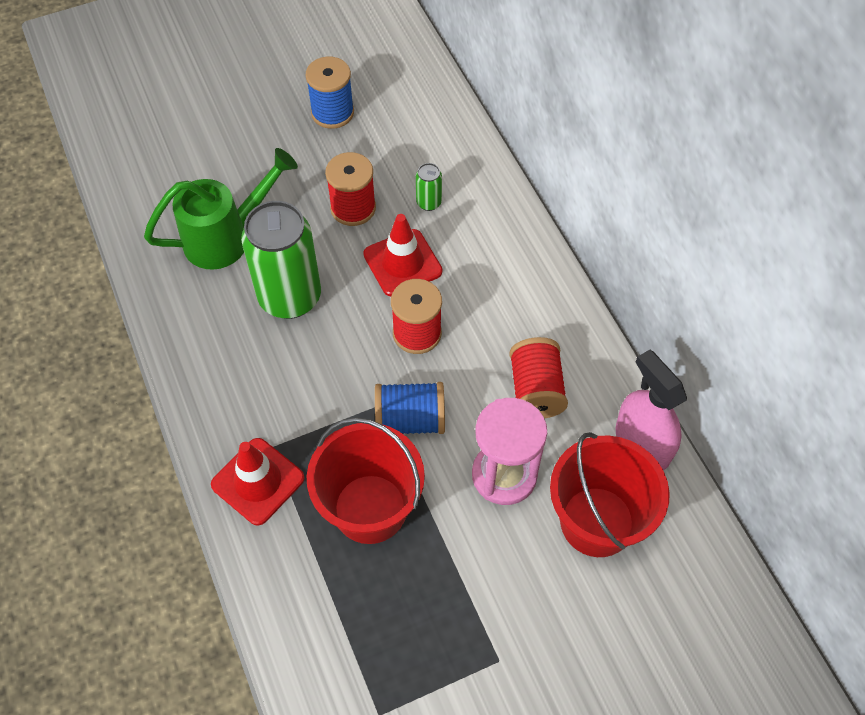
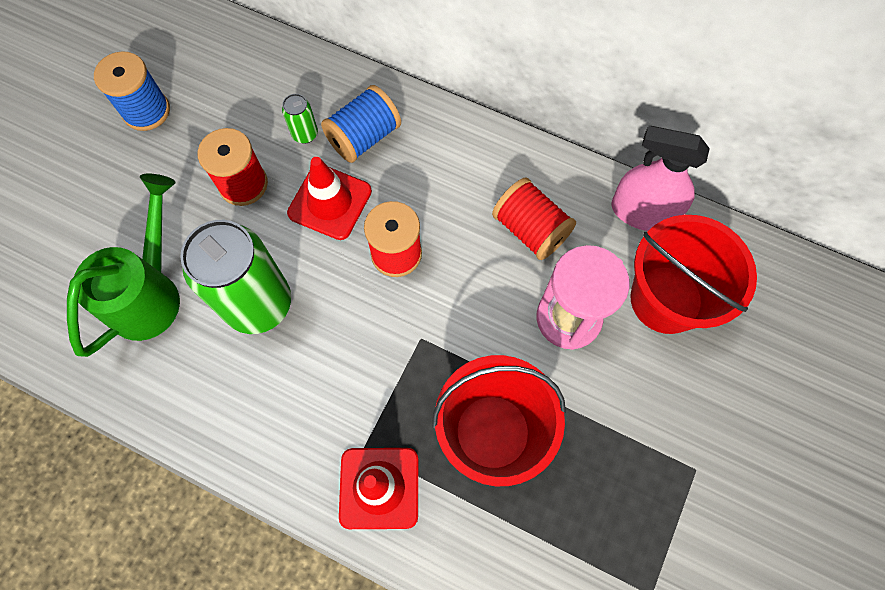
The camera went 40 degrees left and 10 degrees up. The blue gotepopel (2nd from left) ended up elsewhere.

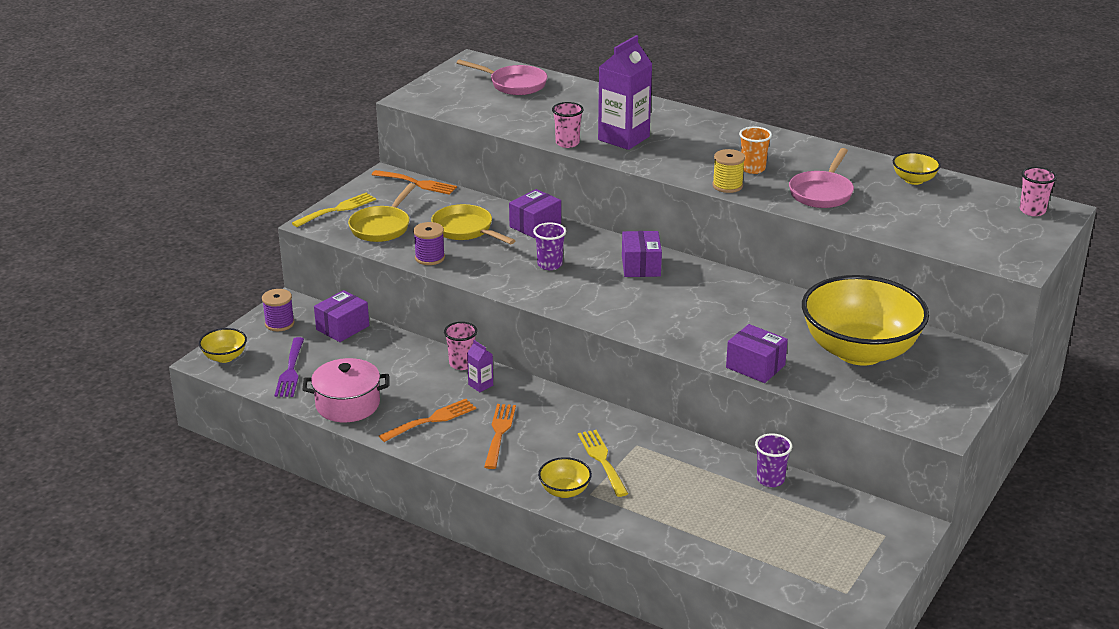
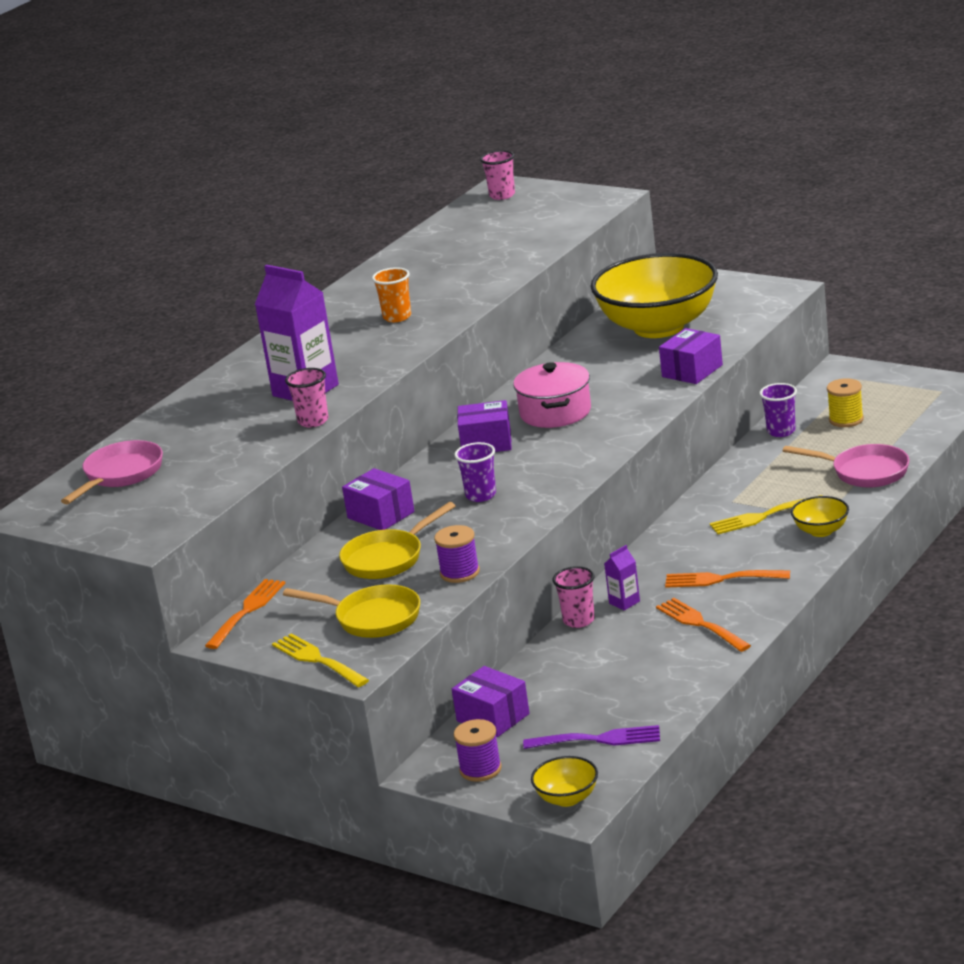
The camera went 85 degrees left and 5 degrees down. The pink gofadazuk (2nd from left) ended up elsewhere. The yellow gotepopel ended up elsewhere. The second view lost the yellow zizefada (4th from left). The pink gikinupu ended up elsewhere.

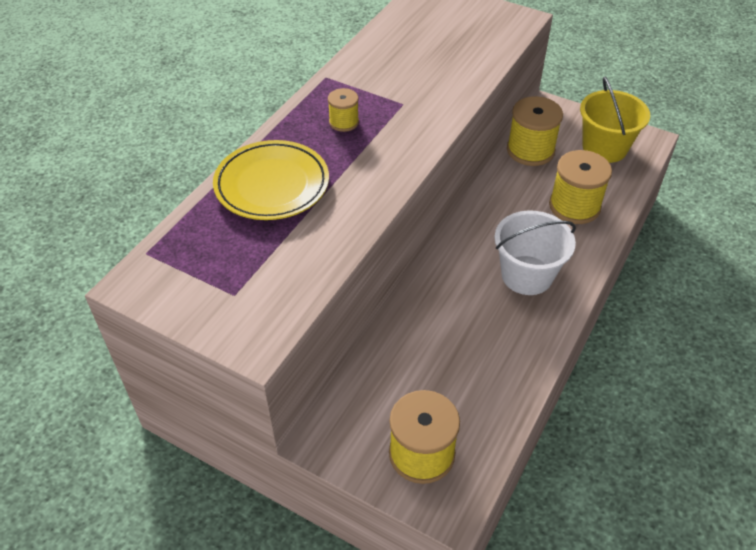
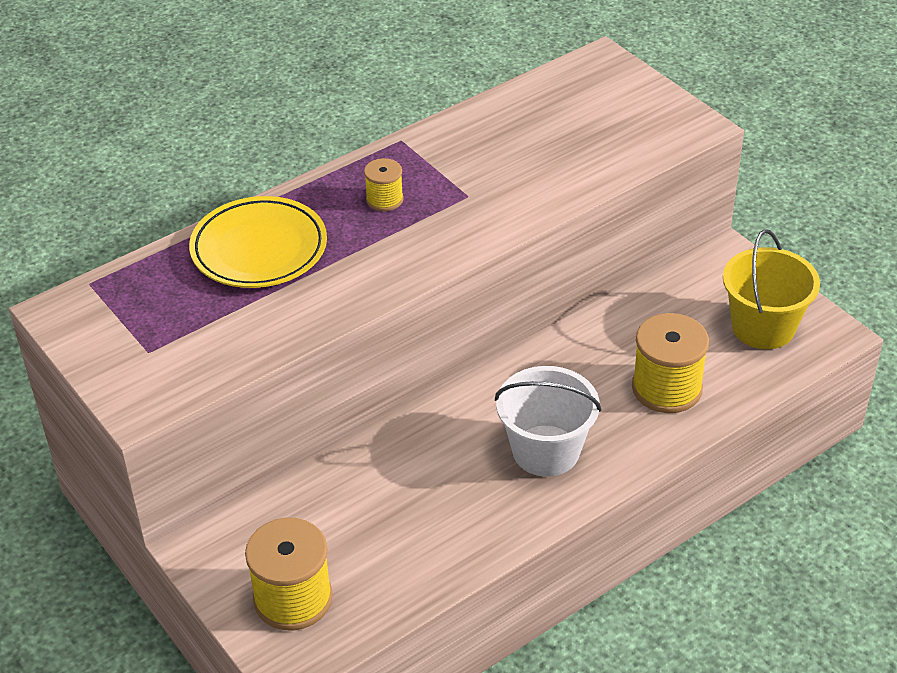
The camera went 25 degrees right and 5 degrees down. The second view lost the yellow gotepopel (3rd from left).

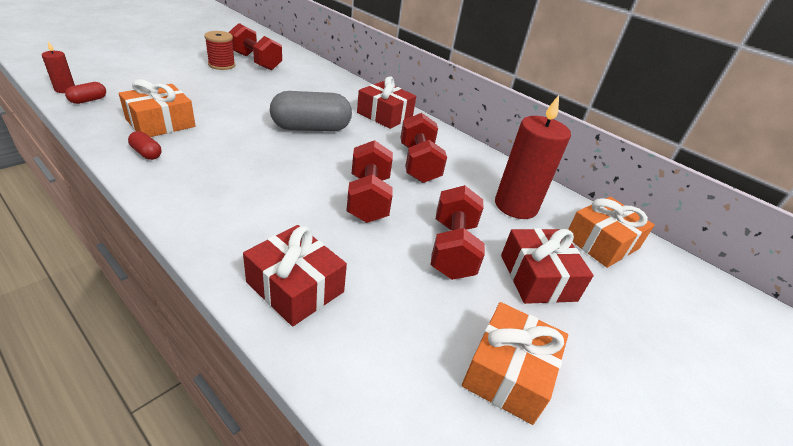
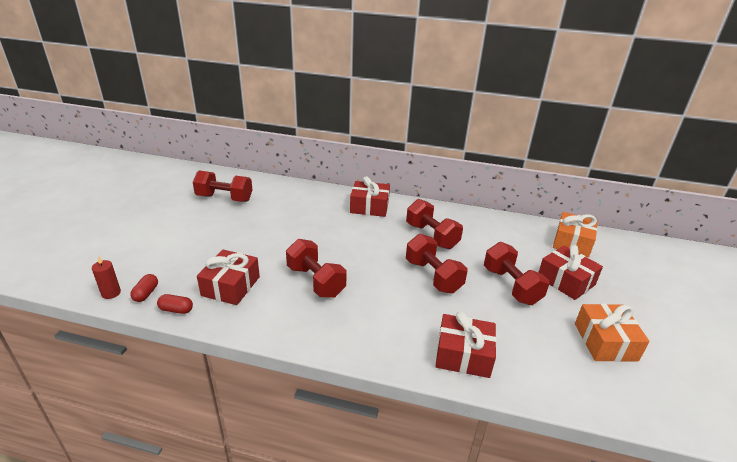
The camera went 25 degrees left and 5 degrees down. The second view lost the red gotepopel. What was the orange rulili (1st from left) turned into the red rulili (1st from left). The second view lost the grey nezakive. The second view lost the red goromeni (2nd from left). The red nezakive (2nd from left) ended up elsewhere. The second view gained the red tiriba (2nd from left).

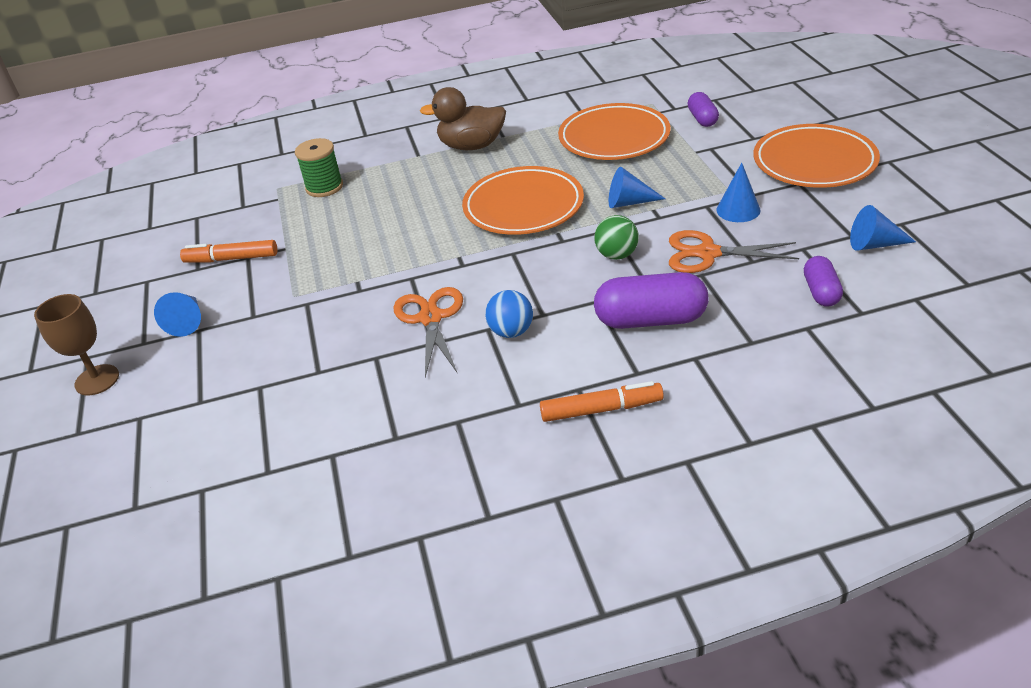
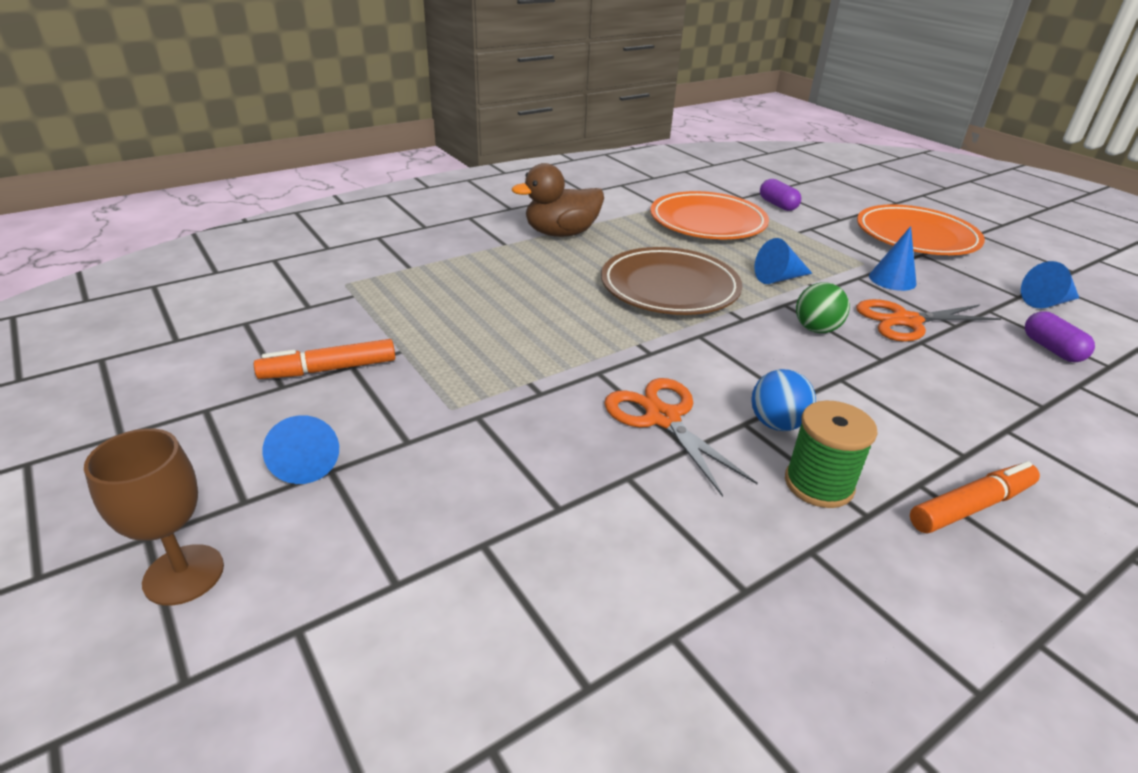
The camera went 25 degrees left and 5 degrees down. The green gotepopel ended up elsewhere. What was the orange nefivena (1st from left) turned into the brown nefivena. The second view lost the purple nezakive (1st from left).

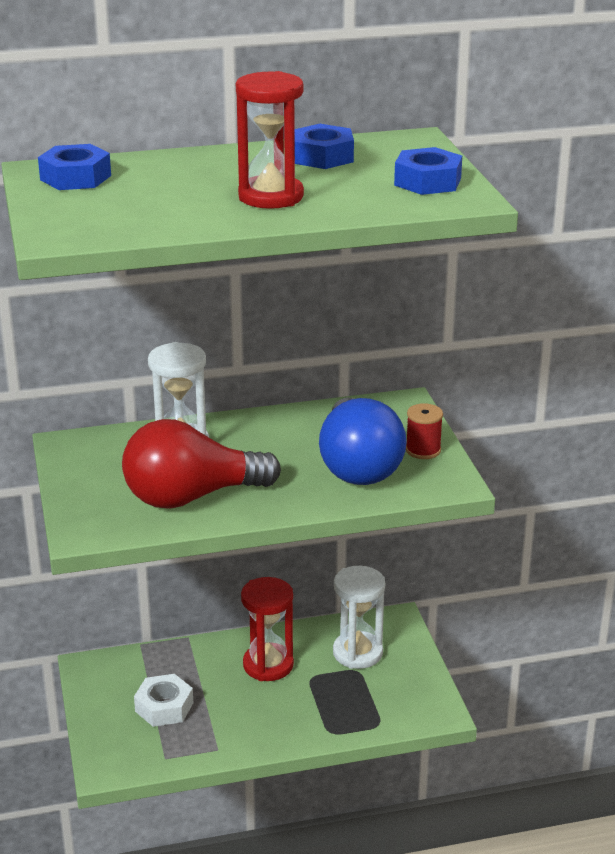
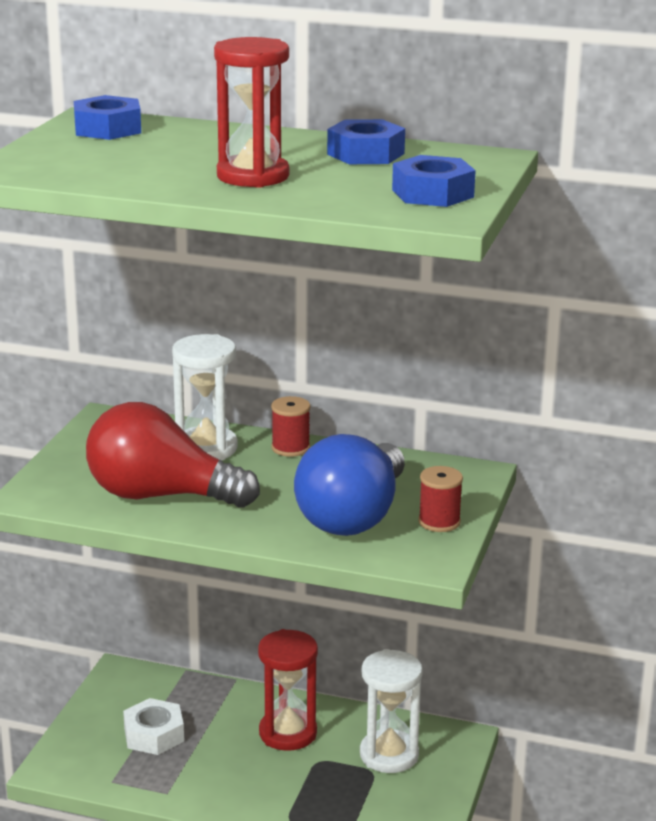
The camera went 30 degrees right and 5 degrees down. The second view gained the red gotepopel (1st from left).

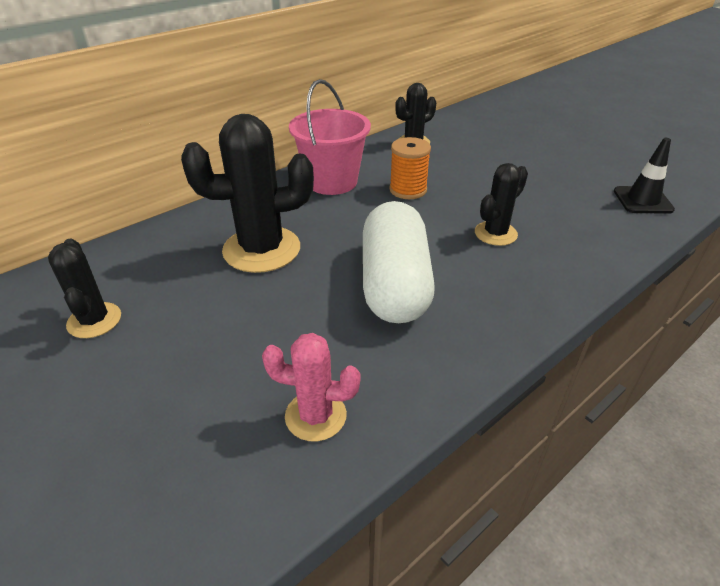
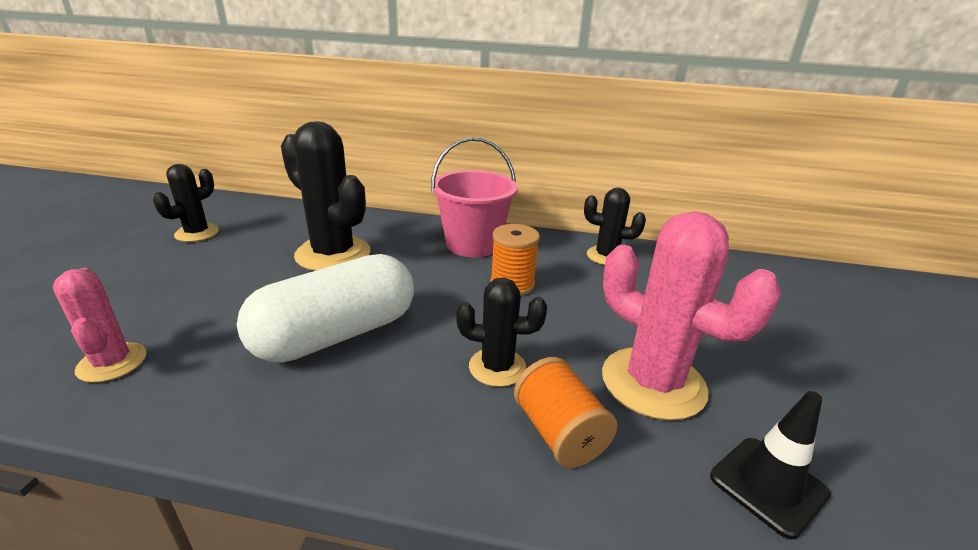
The camera went 50 degrees right and 10 degrees down. The second view gained the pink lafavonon (2nd from left). The second view gained the orange gotepopel (2nd from left).

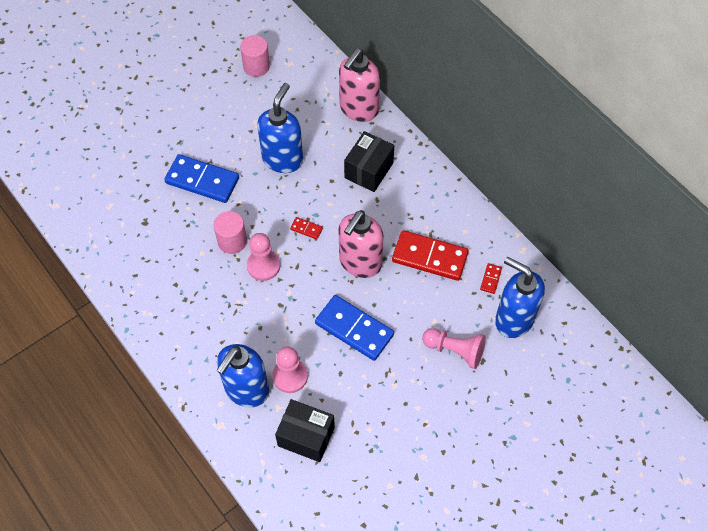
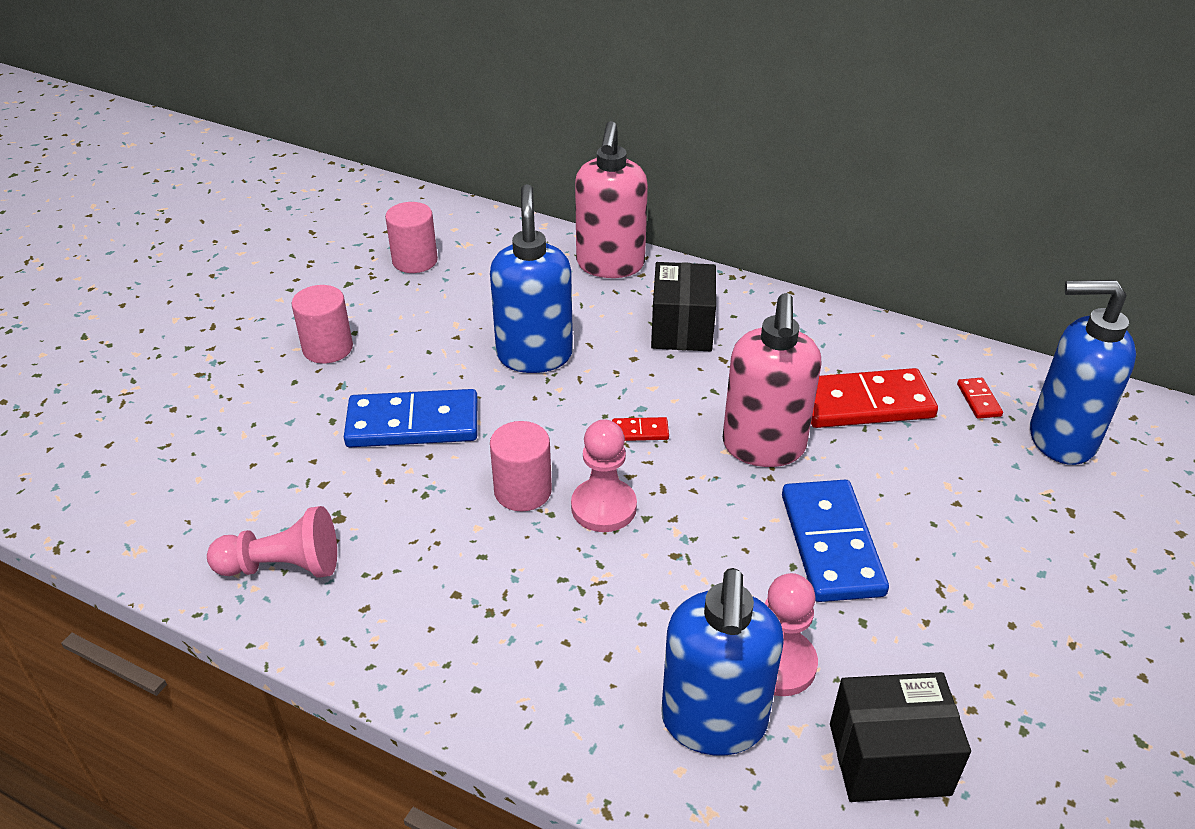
The camera went 25 degrees left and 20 degrees down. The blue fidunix (2nd from left) ended up facing another way, 75 degrees clockwise from before. The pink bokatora (3rd from left in the first image) ended up elsewhere. The second view gained the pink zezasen (1st from left).

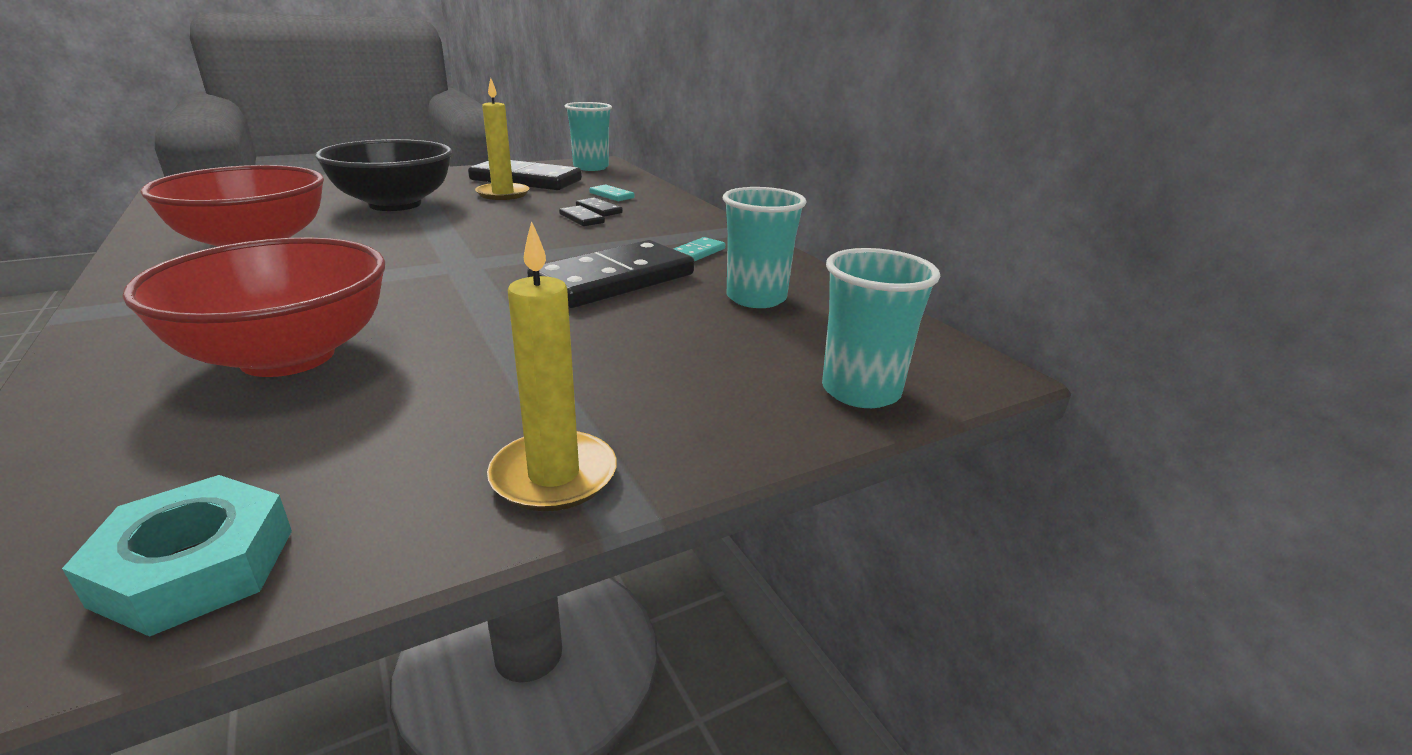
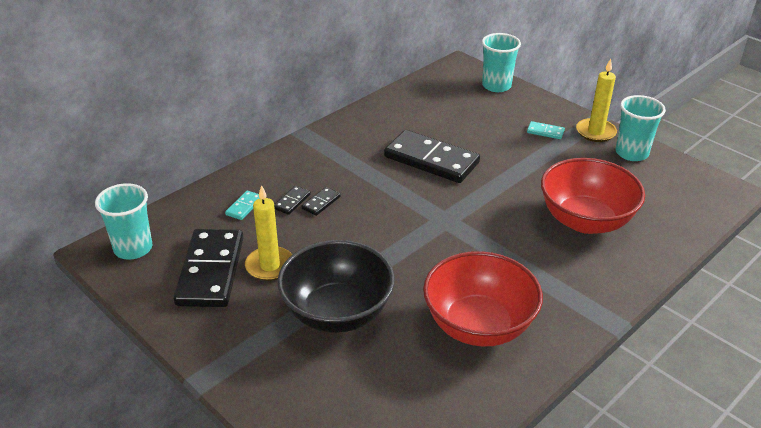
The camera went 105 degrees left and 10 degrees up. The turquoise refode (2nd from left in the first image) ended up elsewhere. The turquoise fidunix (2nd from left) ended up elsewhere. The second view lost the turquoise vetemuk.

